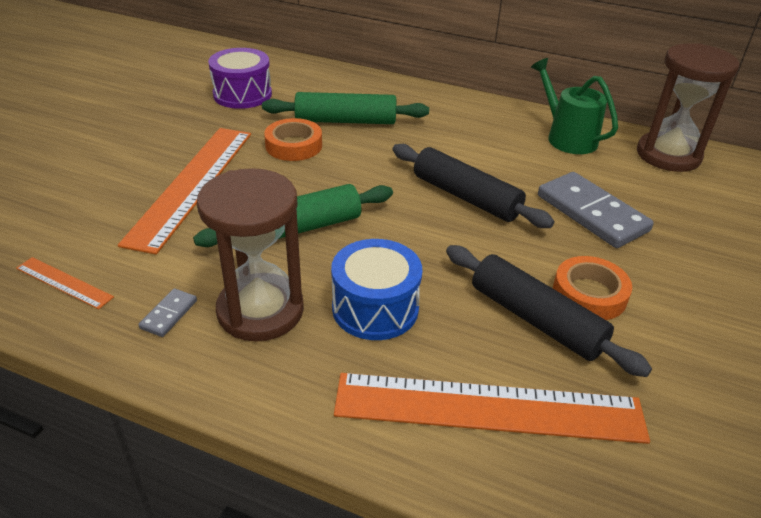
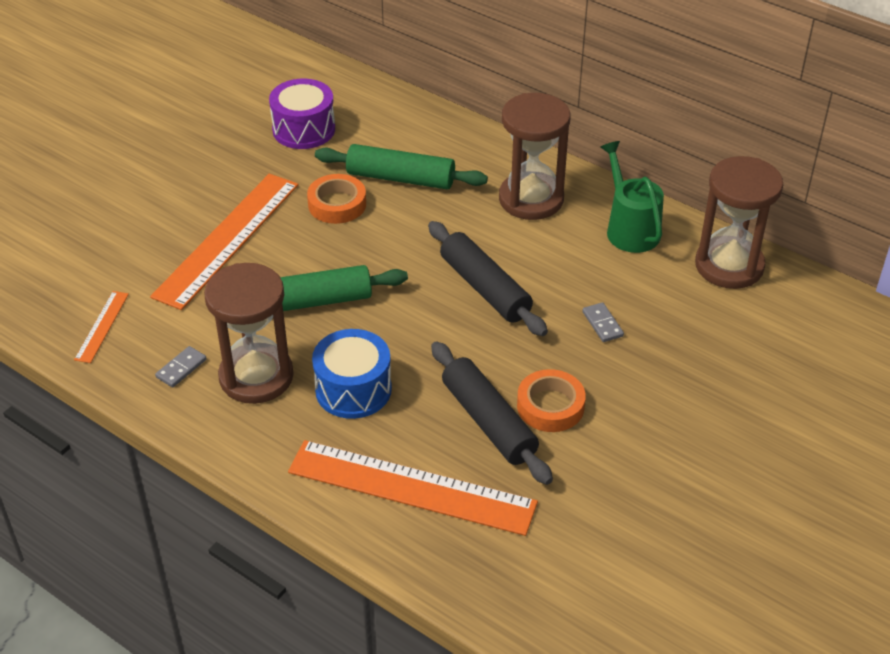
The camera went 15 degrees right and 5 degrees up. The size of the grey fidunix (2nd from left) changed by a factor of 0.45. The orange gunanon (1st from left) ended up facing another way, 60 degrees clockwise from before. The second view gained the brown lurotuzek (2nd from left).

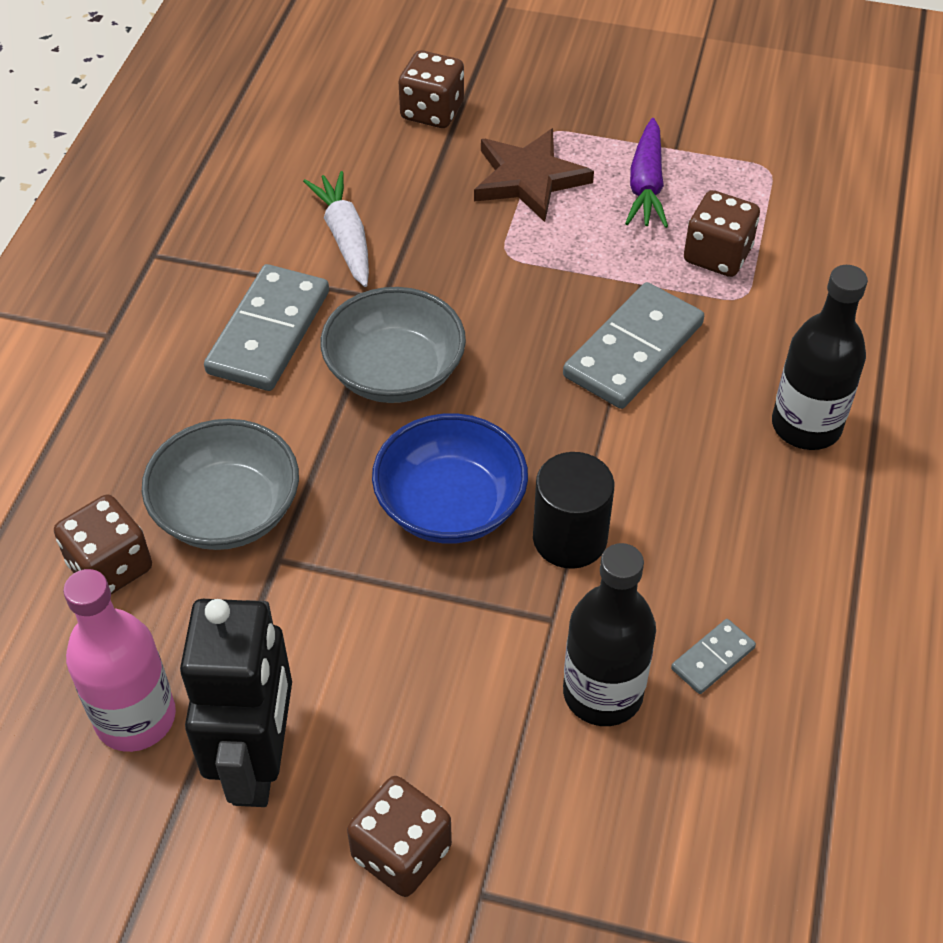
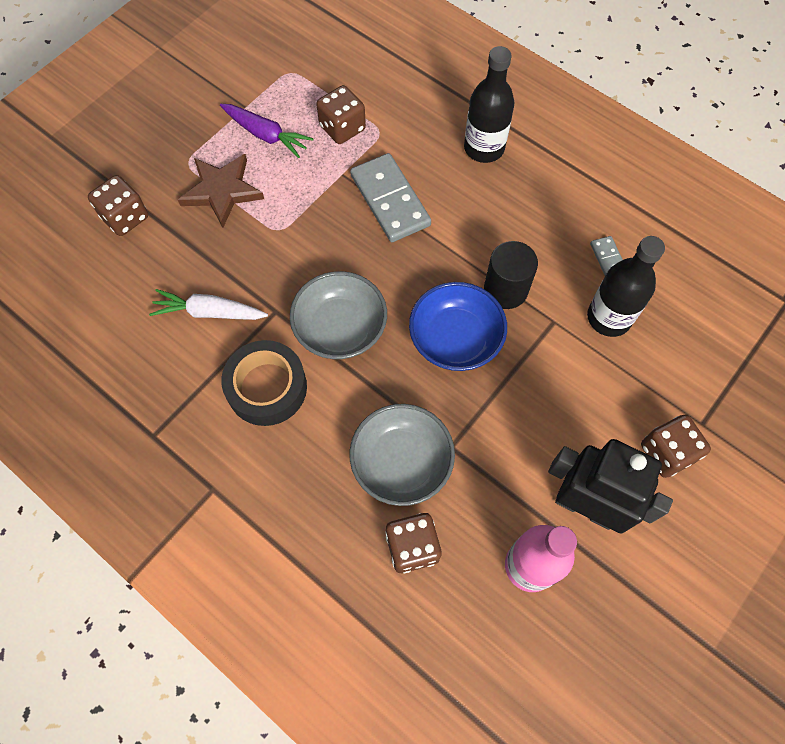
The camera went 65 degrees left and 15 degrees up. Where the grey fidunix (1st from left) stood, the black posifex came to stand.

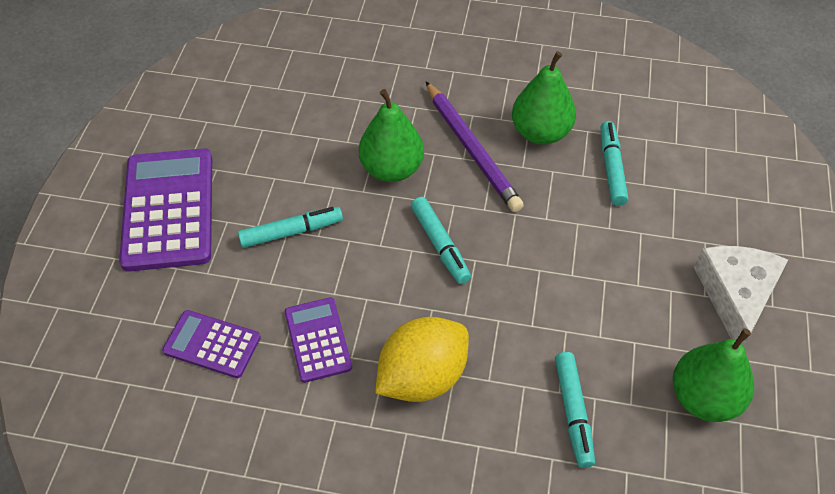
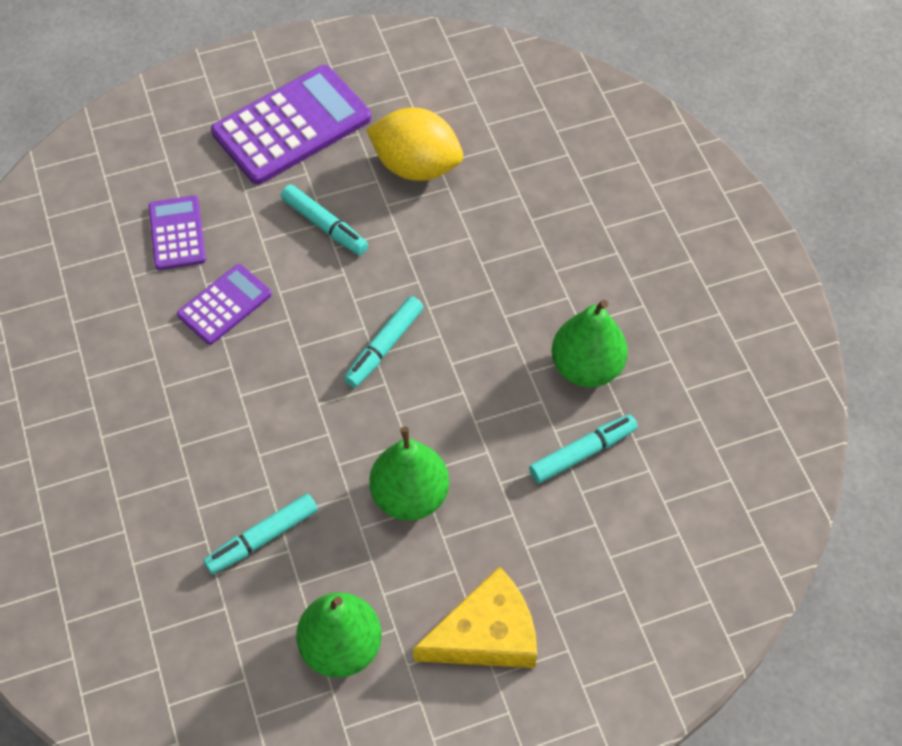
The camera went 60 degrees right and 5 degrees up. The second view lost the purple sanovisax. The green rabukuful (1st from left in the first image) ended up elsewhere. What was the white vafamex turned into the yellow vafamex. The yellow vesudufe ended up elsewhere.

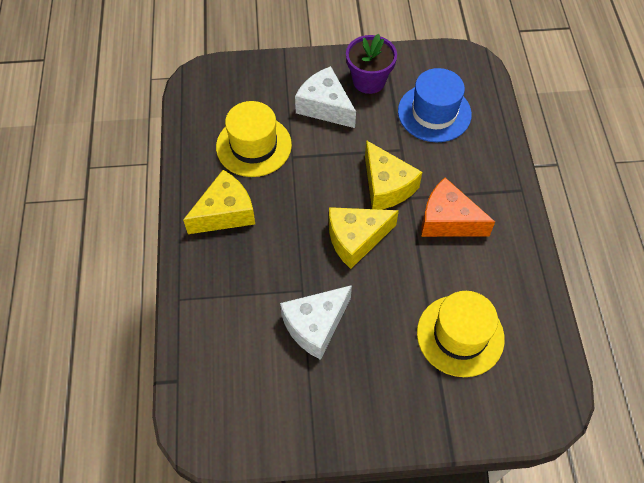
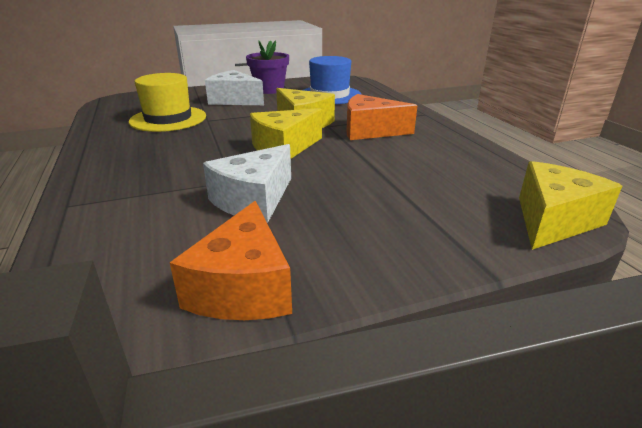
The camera went 15 degrees left and 30 degrees down. The yellow vafamex (1st from left in the first image) ended up elsewhere. The second view lost the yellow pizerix (2nd from left). The second view gained the orange vafamex (1st from left).

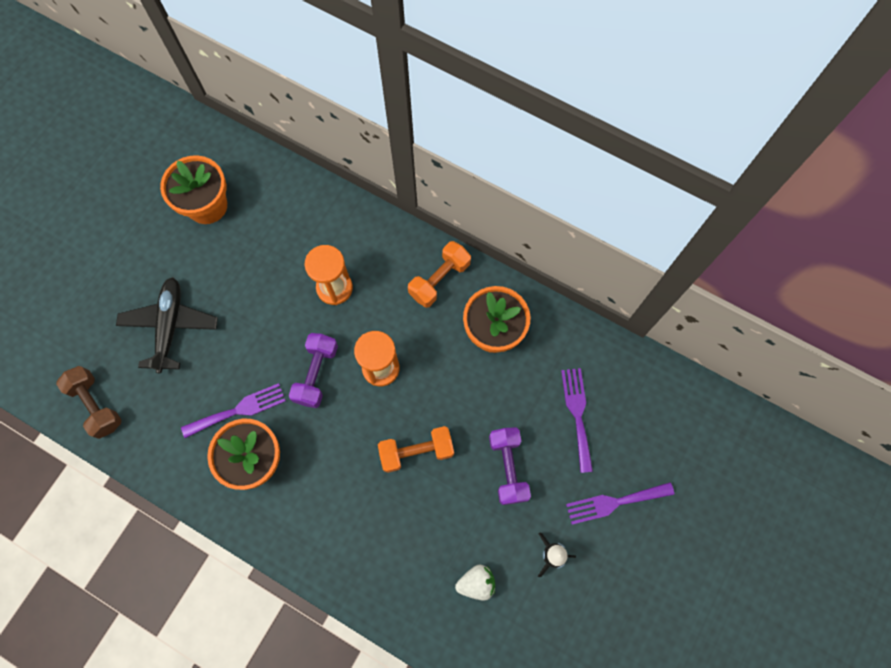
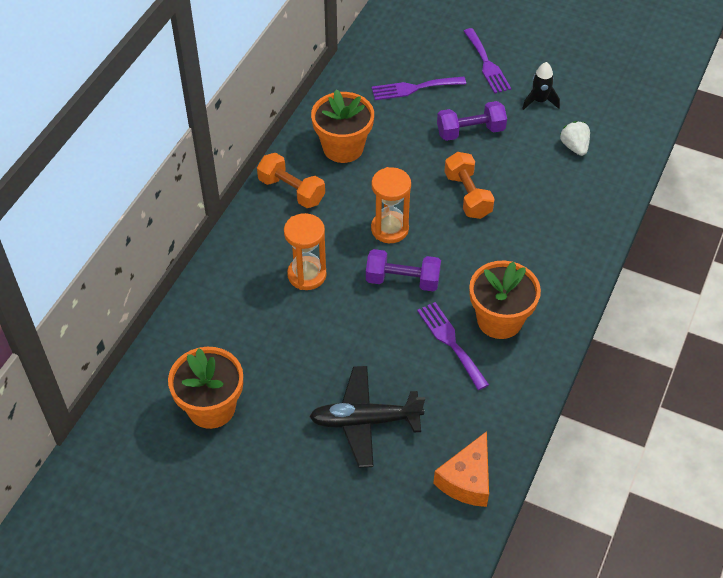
The camera went 95 degrees left and 20 degrees down. Where the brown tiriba stood, the orange vafamex came to stand.

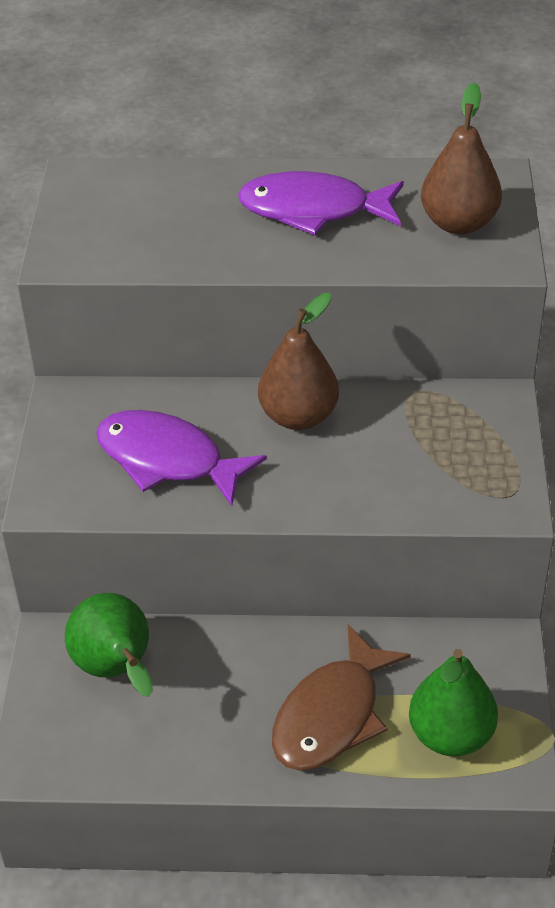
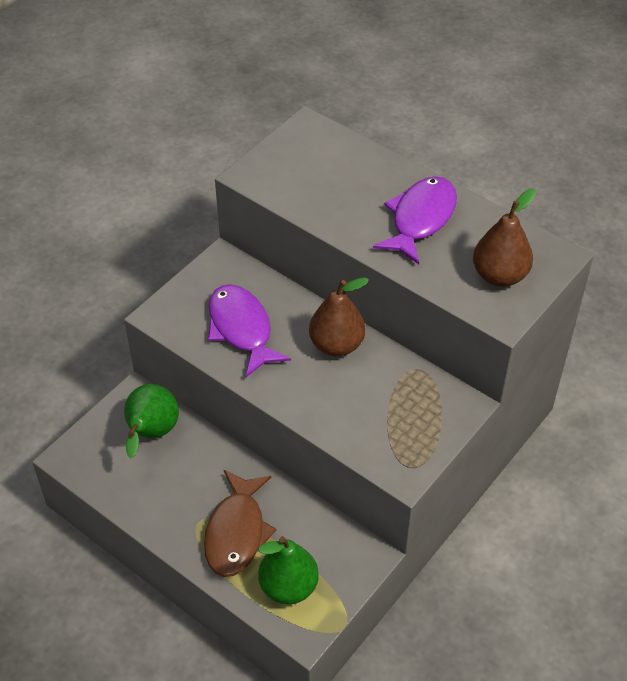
The camera went 35 degrees right and 5 degrees up. The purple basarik (2nd from left) ended up facing another way, 75 degrees clockwise from before. The brown basarik ended up facing another way, 60 degrees counterclockwise from before.

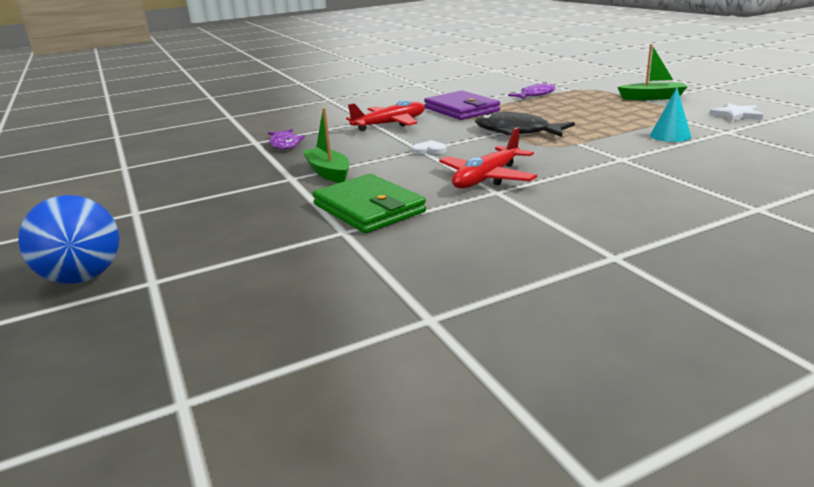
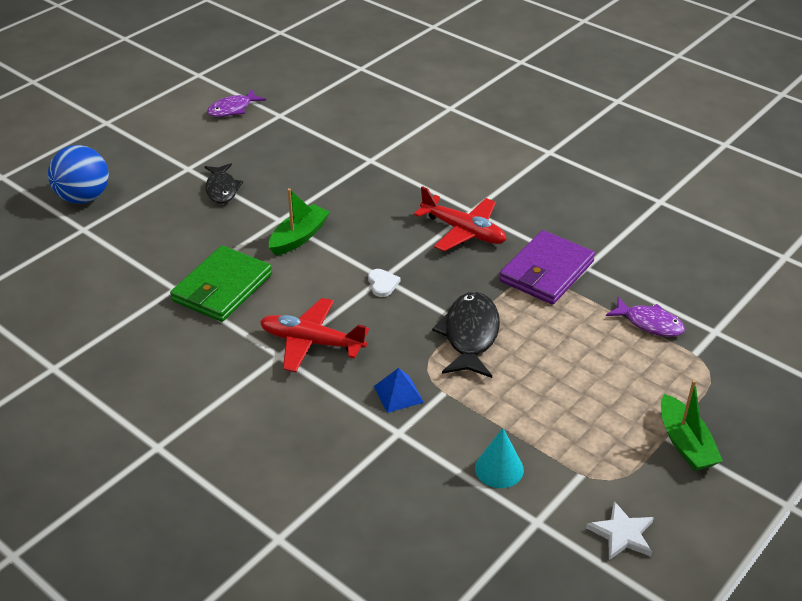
The camera went 65 degrees right and 15 degrees up. The purple basarik (1st from left) ended up elsewhere. The second view gained the black basarik (1st from left). The second view gained the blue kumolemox.

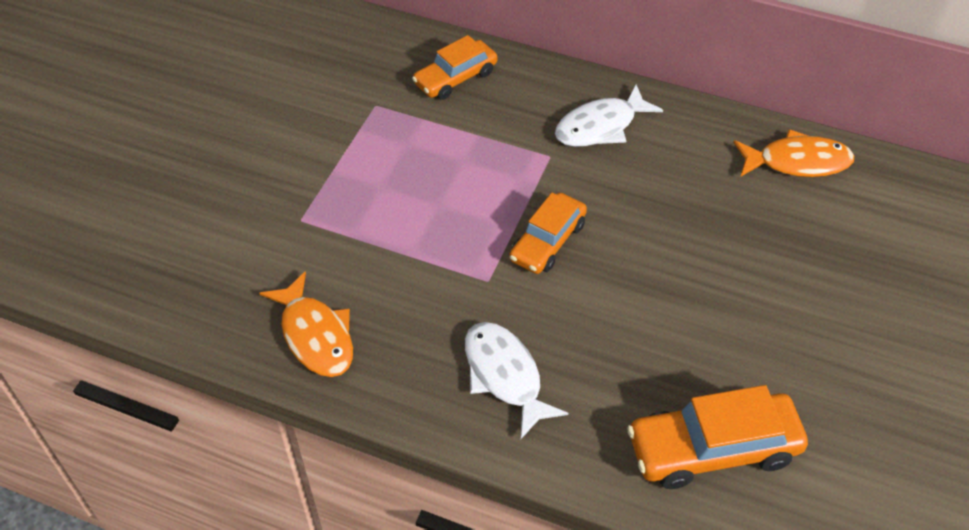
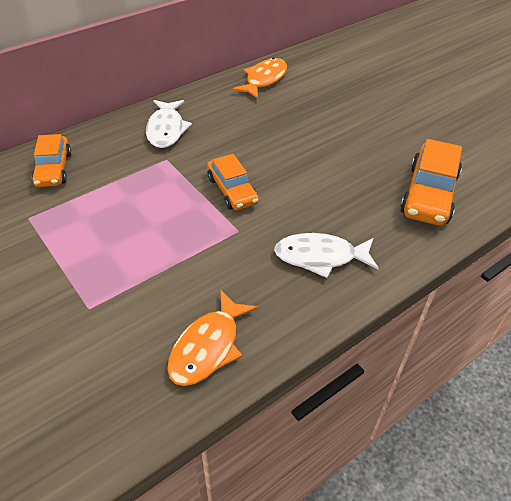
The camera went 60 degrees left and 5 degrees down. The orange basarik (1st from left) ended up facing another way, 120 degrees clockwise from before.

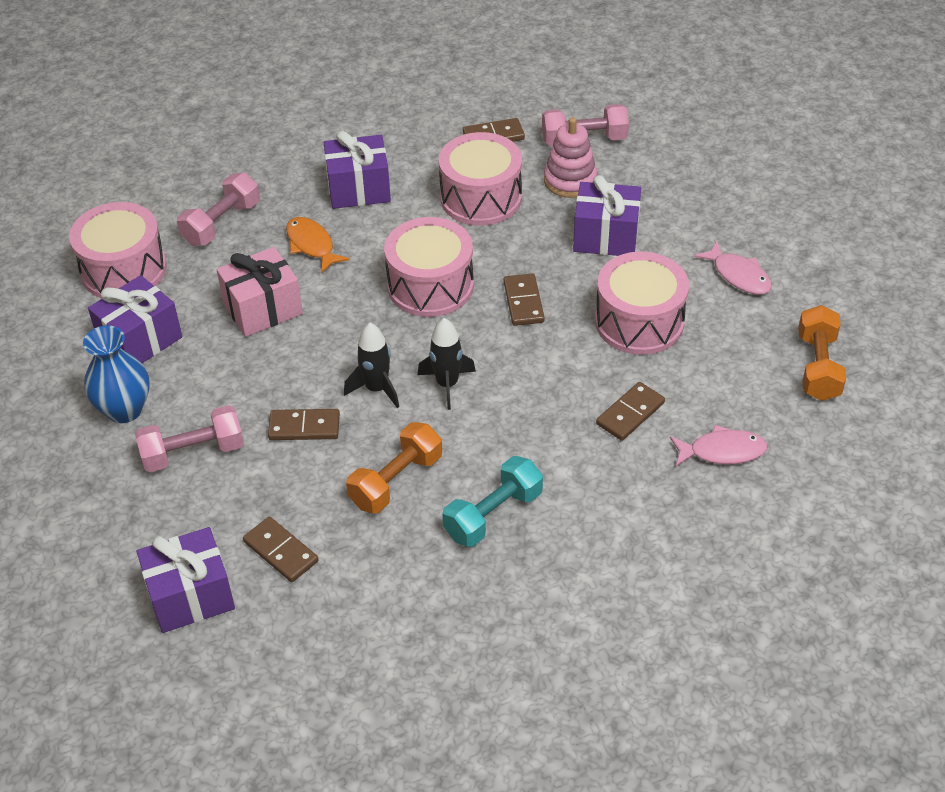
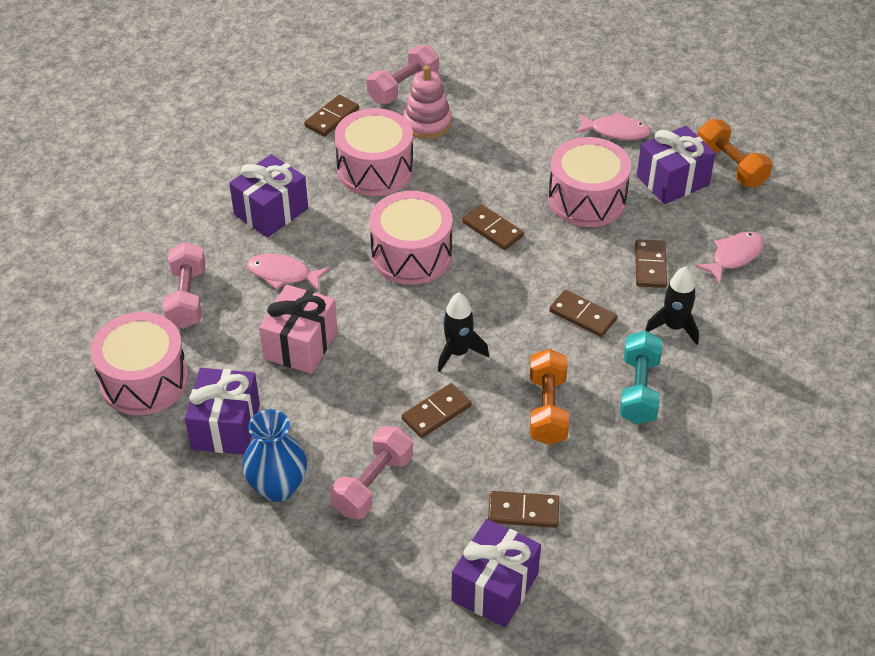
The camera went 40 degrees left and 0 degrees up. The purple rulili (4th from left) ended up elsewhere. What was the orange basarik turned into the pink basarik (1st from left). The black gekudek (2nd from left) ended up elsewhere. The second view gained the brown fidunix (5th from left).

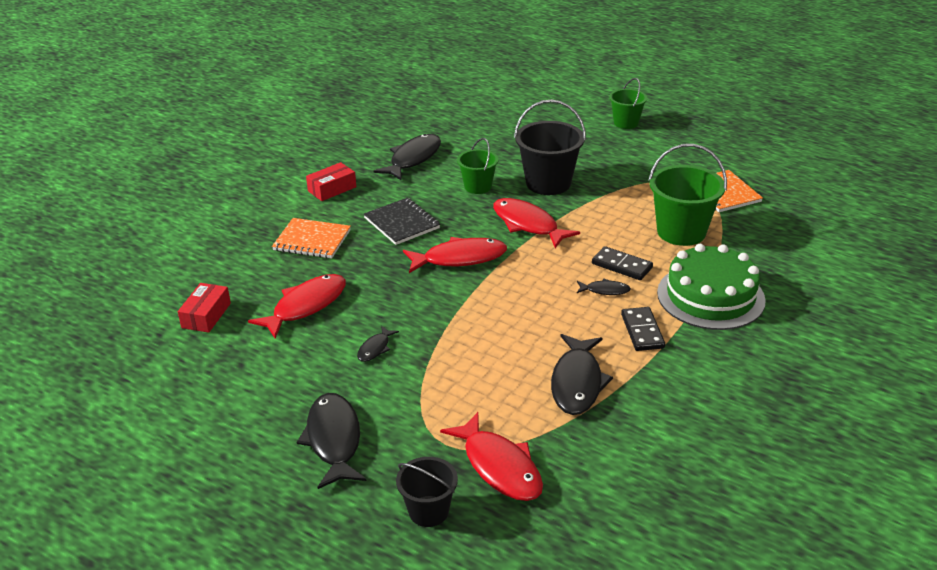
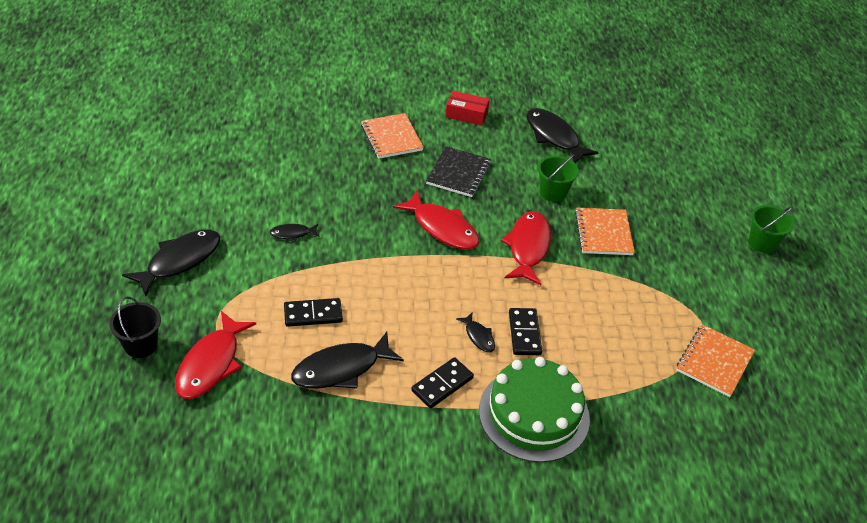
The camera went 50 degrees right and 10 degrees up. Where the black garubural (2nd from left) stood, the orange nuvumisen (2nd from left) came to stand. The black basarik (3rd from left in the first image) ended up facing another way, 120 degrees counterclockwise from before. The second view lost the green garubural (3rd from left). The second view lost the red basarik (1st from left). The second view lost the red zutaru (1st from left). The second view gained the black fidunix (1st from left).

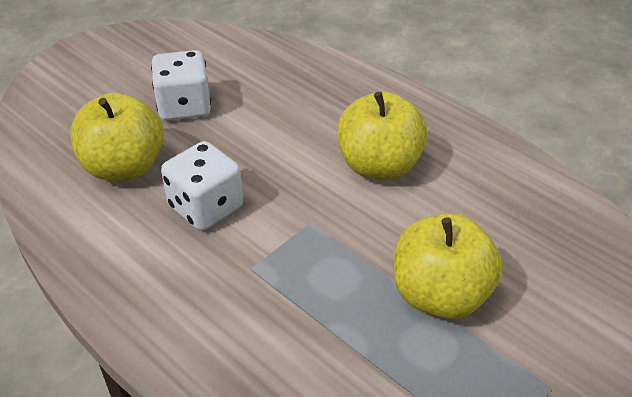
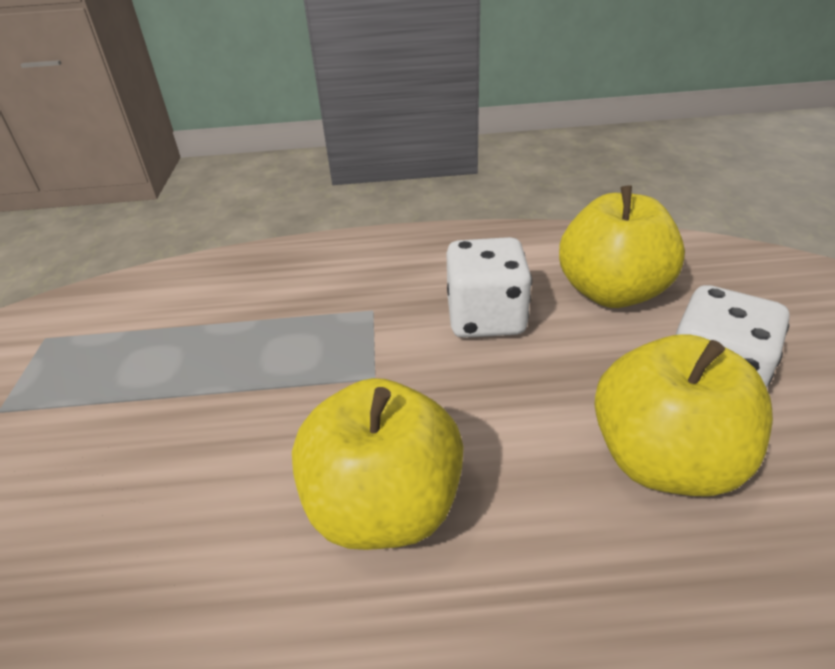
The camera went 135 degrees right and 5 degrees down. The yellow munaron (3rd from left) ended up elsewhere.

